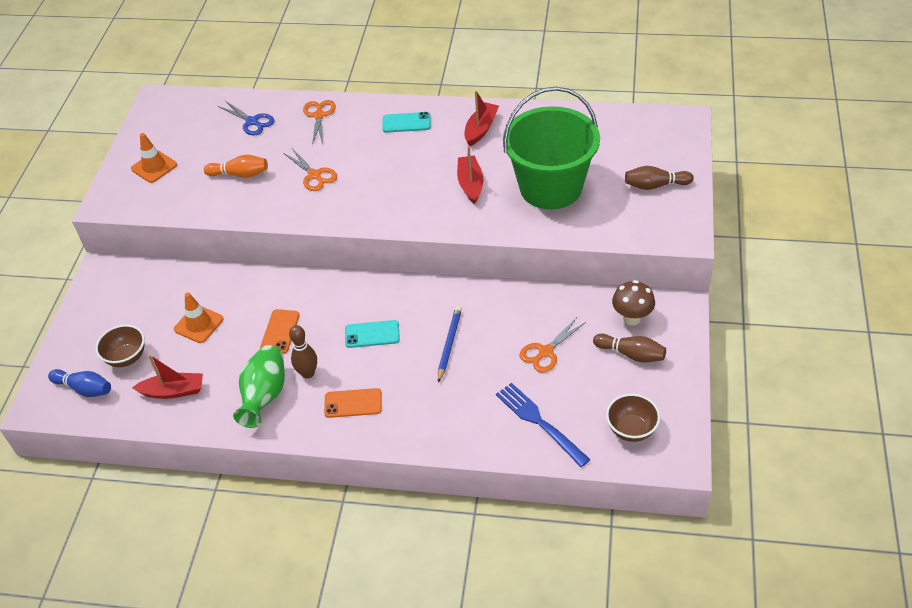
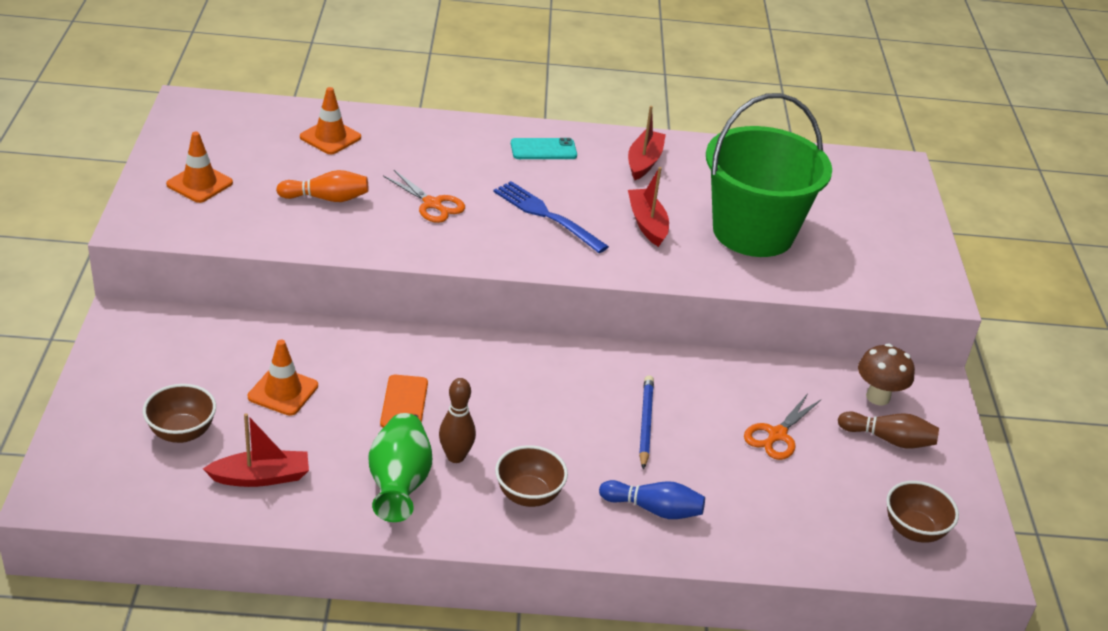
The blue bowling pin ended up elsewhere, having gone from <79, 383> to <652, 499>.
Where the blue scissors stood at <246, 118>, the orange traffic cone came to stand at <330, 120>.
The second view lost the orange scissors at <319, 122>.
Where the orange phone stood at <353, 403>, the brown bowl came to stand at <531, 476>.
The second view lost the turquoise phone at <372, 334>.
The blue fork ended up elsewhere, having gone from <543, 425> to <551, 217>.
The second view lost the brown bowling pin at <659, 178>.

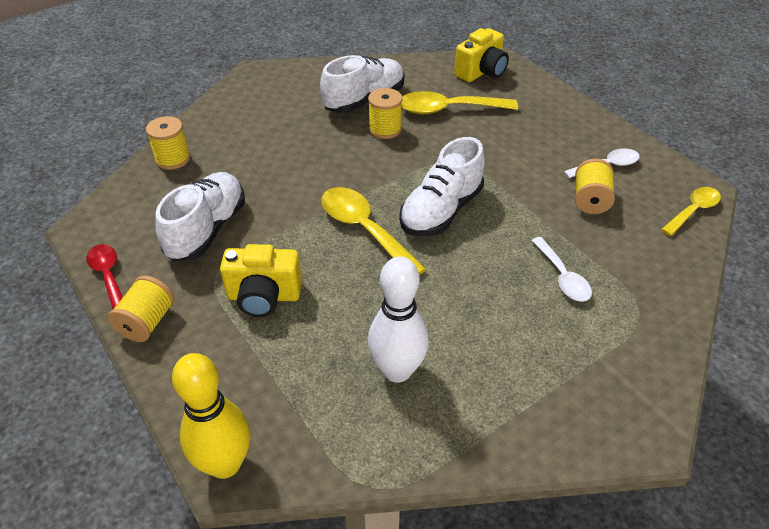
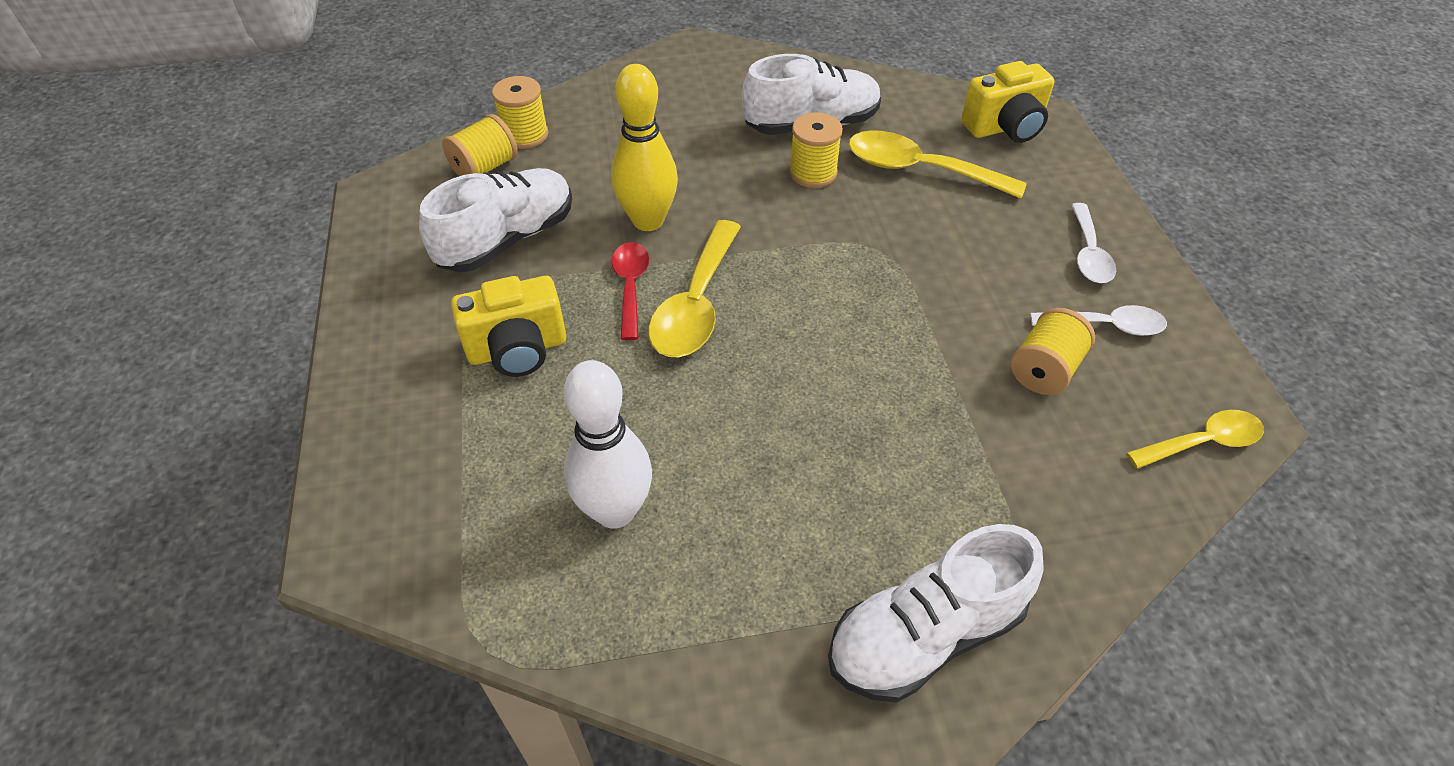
The red spoon ended up elsewhere, having gone from <104, 276> to <630, 291>.
The yellow spool ended up elsewhere, having gone from <141, 308> to <480, 145>.
The yellow bowling pin ended up elsewhere, having gone from <211, 416> to <644, 147>.
The yellow camera at <261, 280> ended up facing another way, 45 degrees counterclockwise from before.
The yellow spoon at <373, 231> ended up facing another way, 150 degrees counterclockwise from before.
The white shoe ended up elsewhere, having gone from <442, 186> to <936, 613>.
The white spoon ended up elsewhere, having gone from <561, 269> to <1093, 243>.

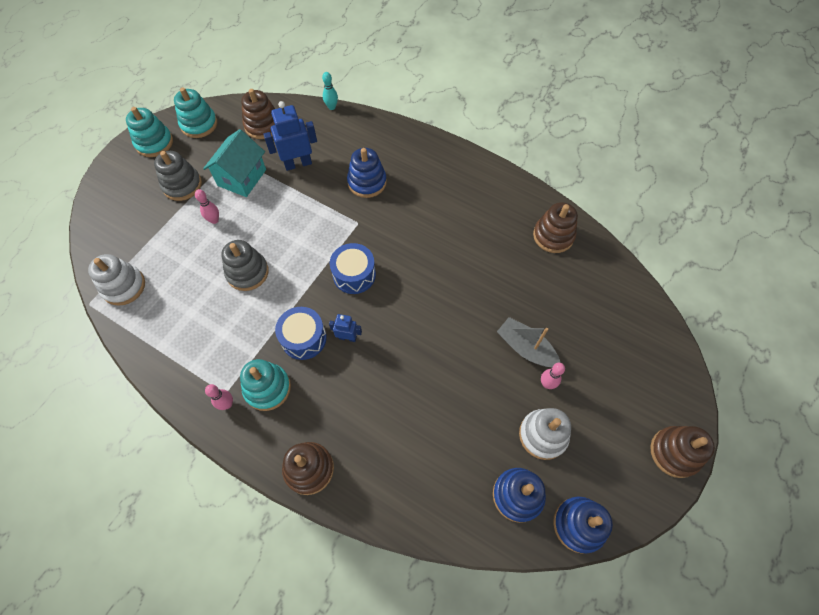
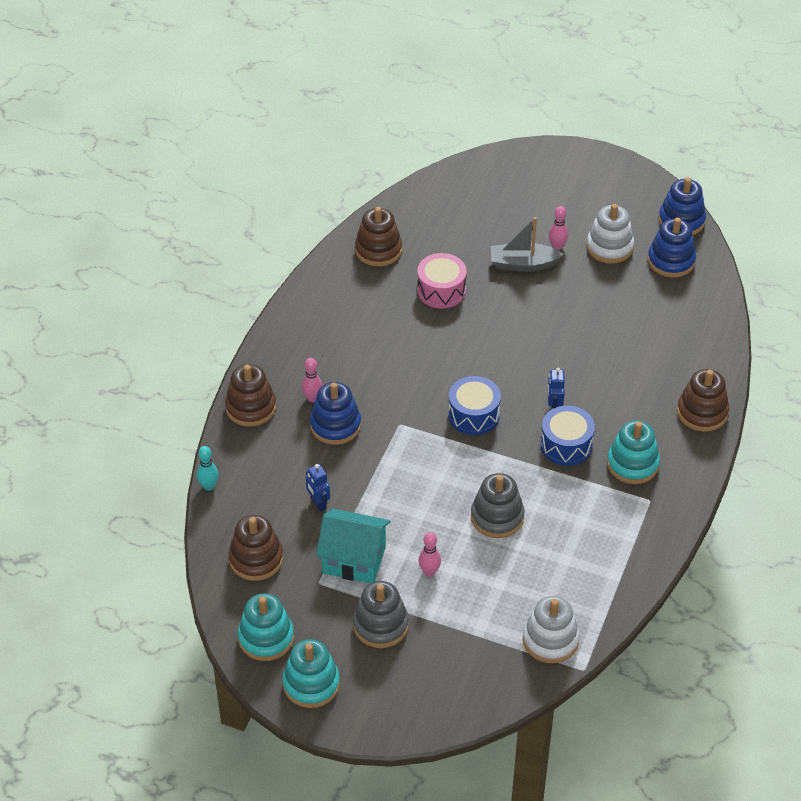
The pink bowling pin ended up elsewhere, having gone from <219, 397> to <312, 380>.
The size of the blue robot at <290, 136> changed by a factor of 0.56.
The grey boat at <528, 342> ended up facing another way, 60 degrees clockwise from before.
The brown stacking toy ended up elsewhere, having gone from <682, 452> to <250, 395>.
The second view gained the pink drum at <442, 280>.

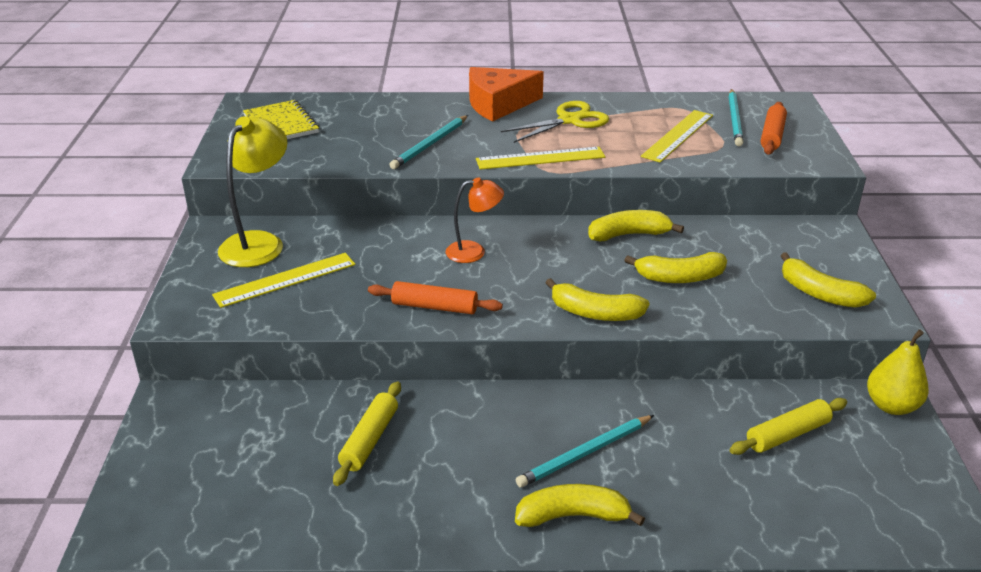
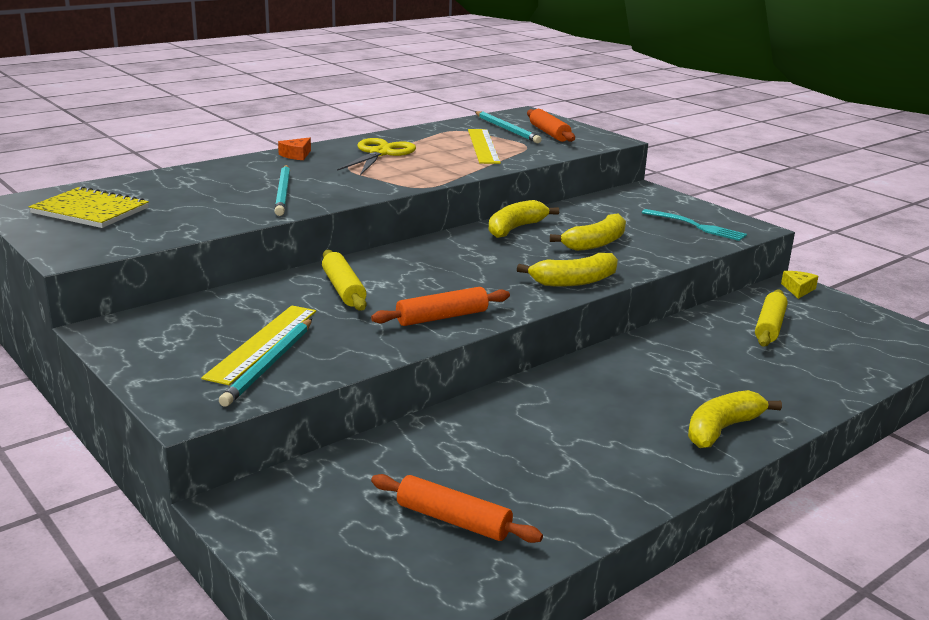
The second view lost the yellow lamp at <252, 191>.
The yellow rolling pin ended up elsewhere, having gone from <367, 433> to <344, 280>.
The second view lost the orange lamp at <475, 220>.
The size of the orange cheese at <506, 94> changed by a factor of 0.44.
The second view lost the yellow ruler at <541, 158>.
The turquoise pencil ended up elsewhere, having gone from <585, 451> to <265, 363>.
Where the yellow banana stood at <828, 280>, the turquoise fork came to stand at <694, 225>.
Where the yellow pear stood at <898, 372>, the yellow cheese came to stand at <799, 285>.
The second view gained the orange rolling pin at <457, 508>.

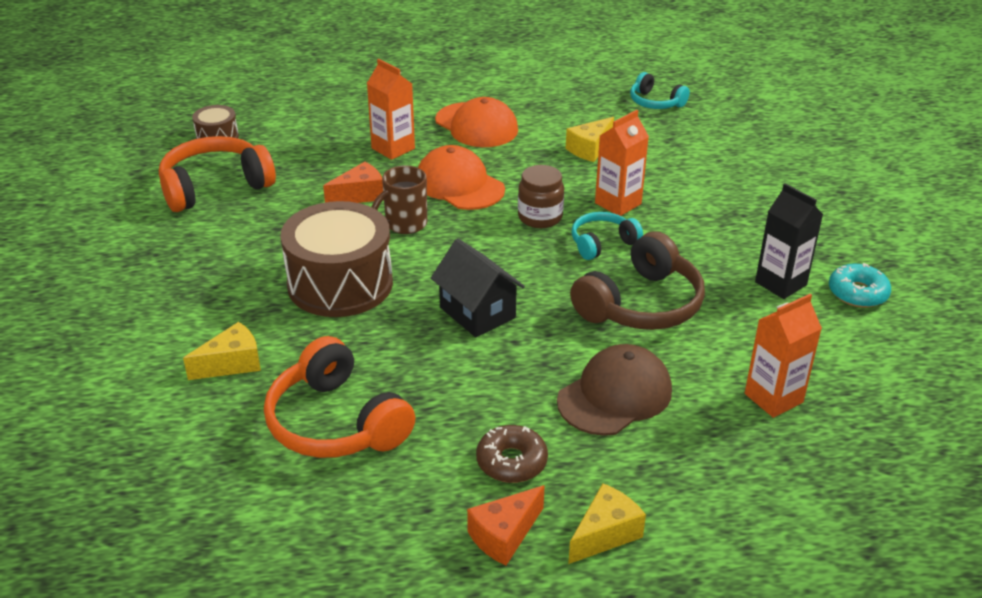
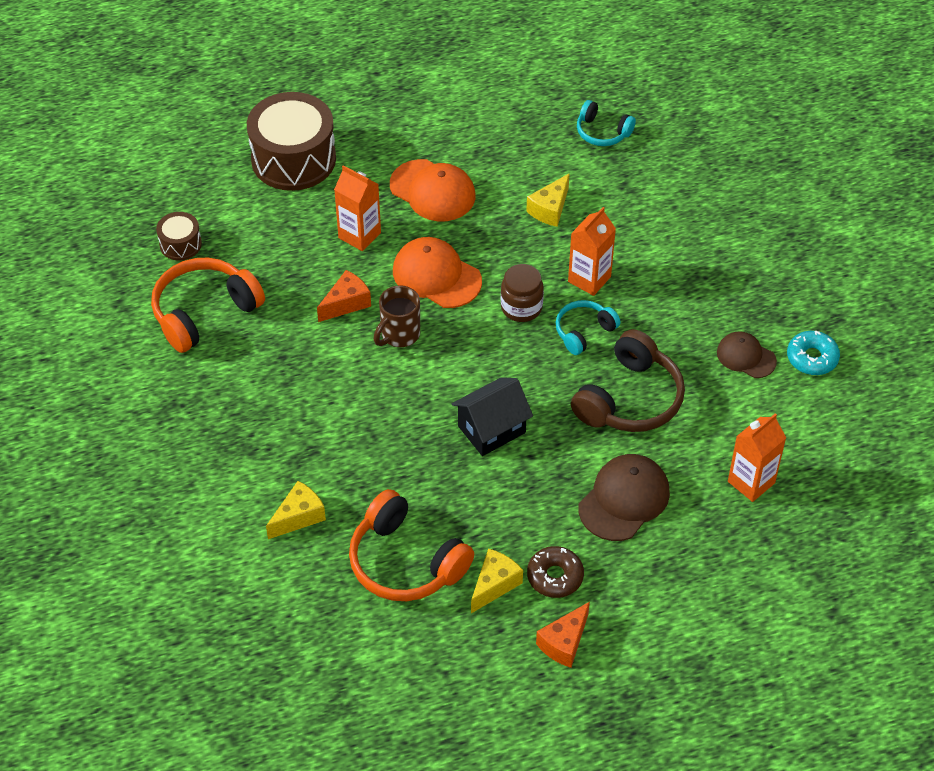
The brown drum ended up elsewhere, having gone from <337, 259> to <291, 141>.
The black house at <478, 288> ended up facing another way, 75 degrees counterclockwise from before.
The yellow cheese ended up elsewhere, having gone from <607, 523> to <497, 580>.
Where the black carton stood at <789, 241>, the brown cap came to stand at <747, 355>.

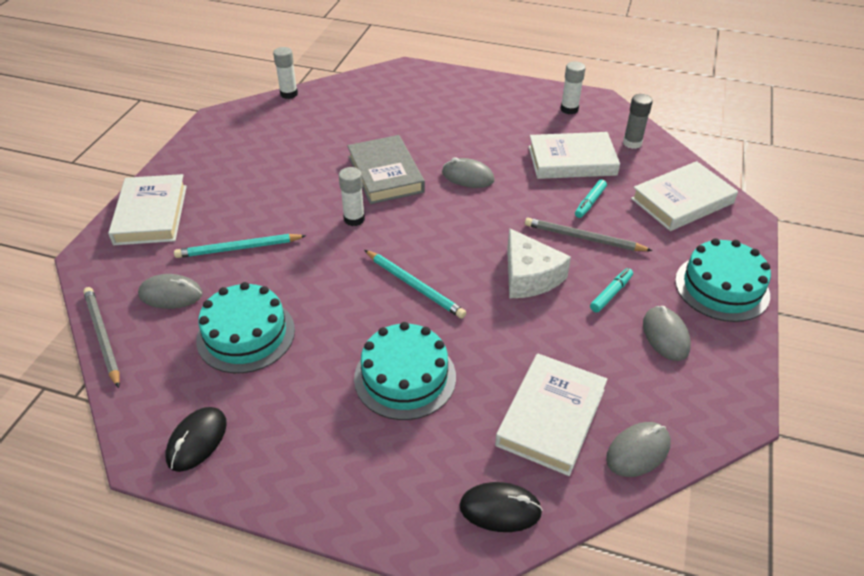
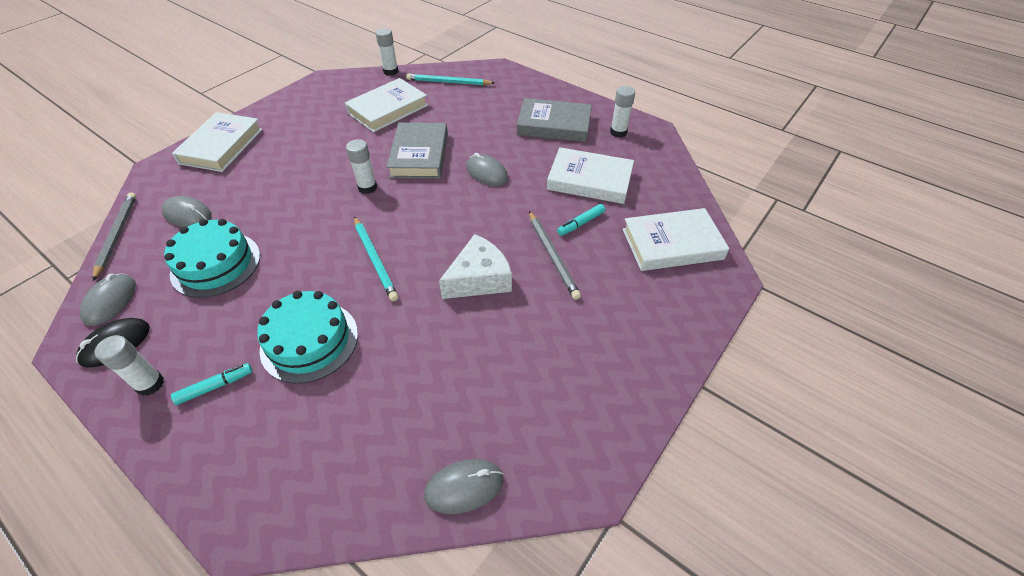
The turquoise pencil ended up elsewhere, having gone from <240, 246> to <450, 79>.
The second view lost the black mouse at <501, 507>.
The white book ended up elsewhere, having gone from <551, 415> to <386, 105>.
The white cheese at <539, 263> ended up facing another way, 120 degrees counterclockwise from before.
The grey pencil at <589, 234> ended up facing another way, 150 degrees counterclockwise from before.
The turquoise marker ended up elsewhere, having gone from <611, 290> to <212, 384>.
The second view lost the grey glue stick at <638, 121>.
The grey mouse ended up elsewhere, having gone from <667, 333> to <108, 299>.
The second view lost the turquoise cake at <723, 280>.
The second view gained the white glue stick at <129, 365>.
The second view gained the grey book at <554, 120>.

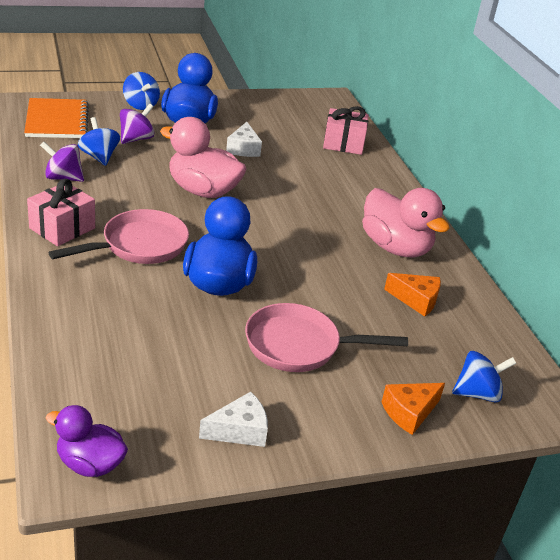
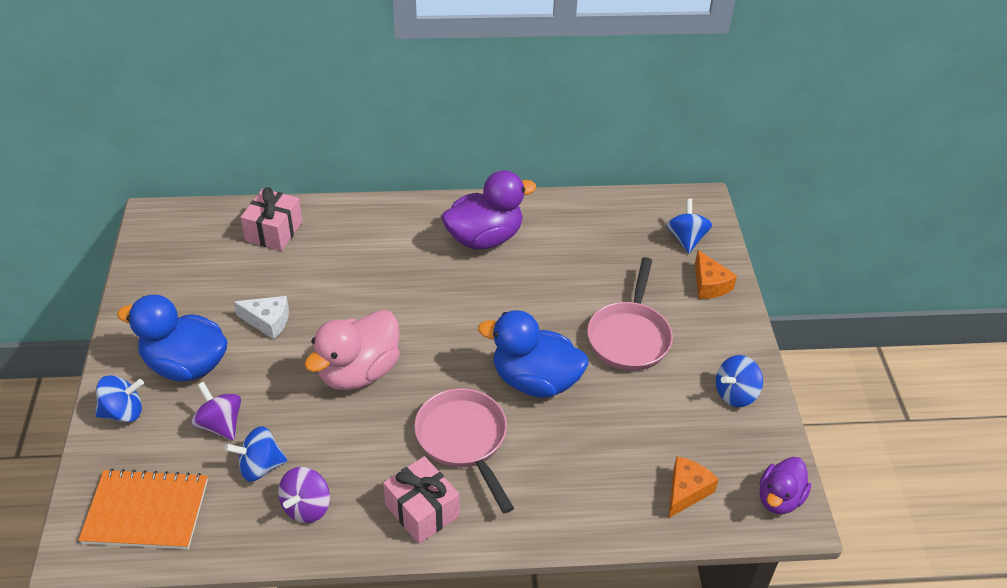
Where the white cheese stood at <233, 419>, the blue spinning top came to stand at <739, 381>.
What was the pink duck at <406, 223> turned into the purple duck at <489, 209>.
The orange cheese ended up elsewhere, having gone from <412, 295> to <693, 487>.

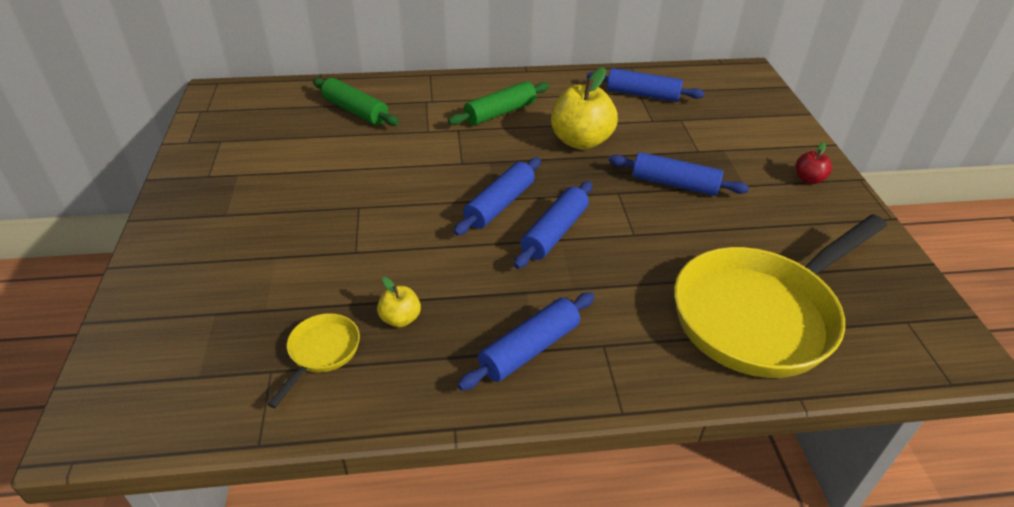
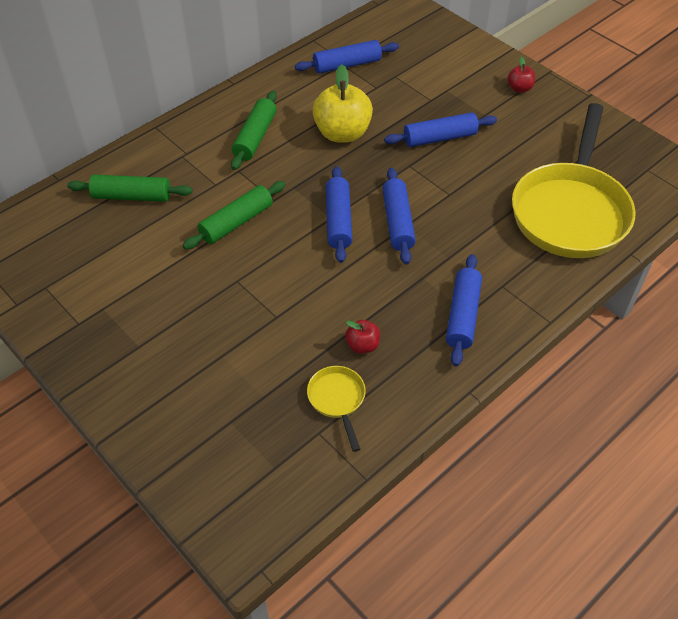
What was the yellow apple at <399, 302> turned into the red apple at <362, 337>.
The second view gained the green rolling pin at <234, 215>.

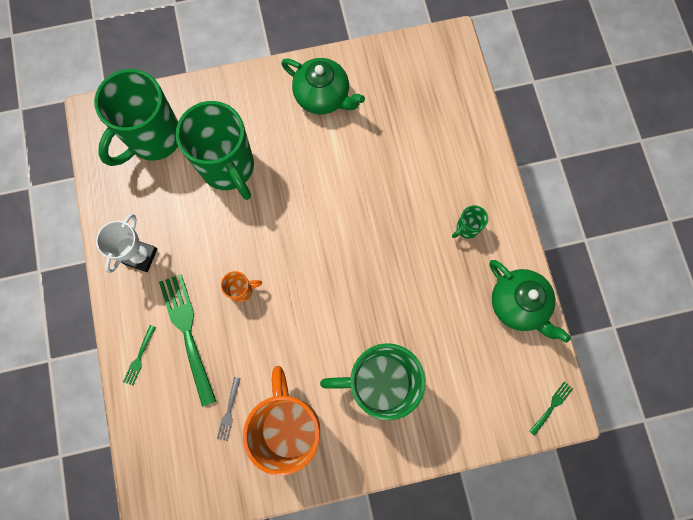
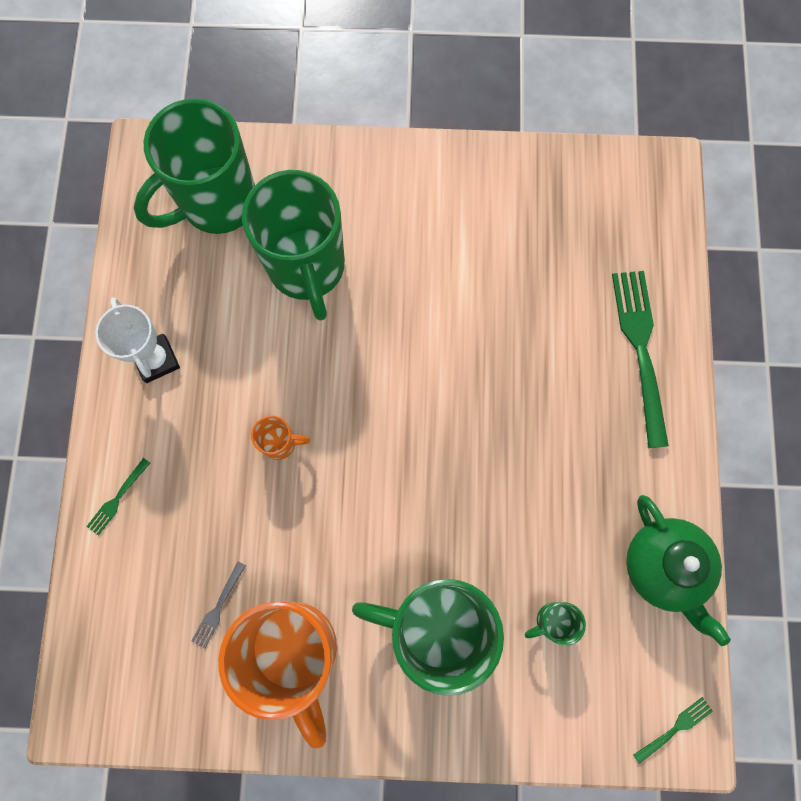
The white trophy at <126, 243> ended up facing another way, 60 degrees counterclockwise from before.
The green fork ended up elsewhere, having gone from <187, 340> to <640, 359>.
The orange mug at <281, 421> ended up facing another way, 150 degrees clockwise from before.
The second view lost the green teapot at <323, 86>.
The green mug ended up elsewhere, having gone from <470, 222> to <555, 624>.

